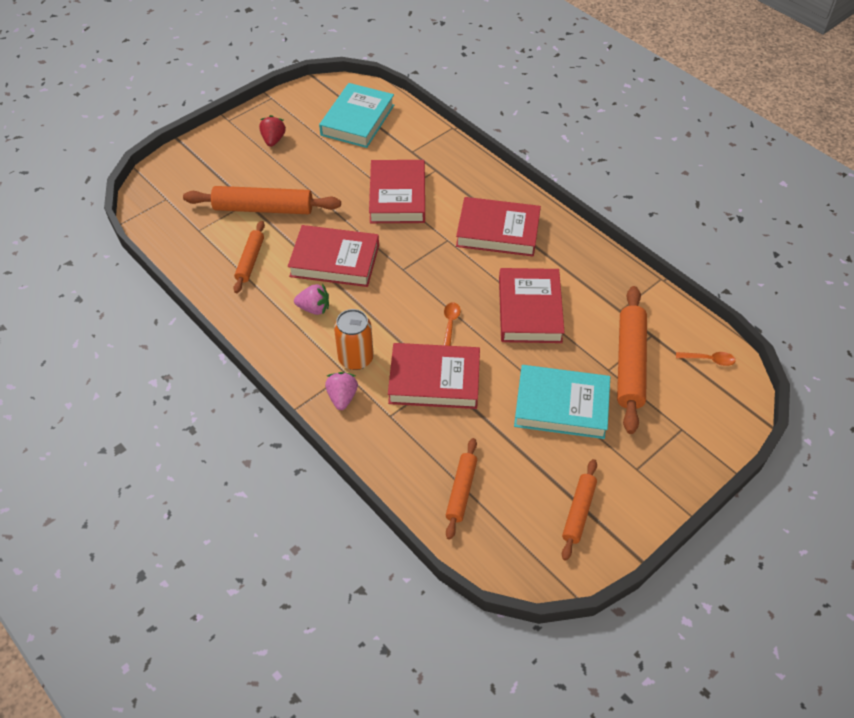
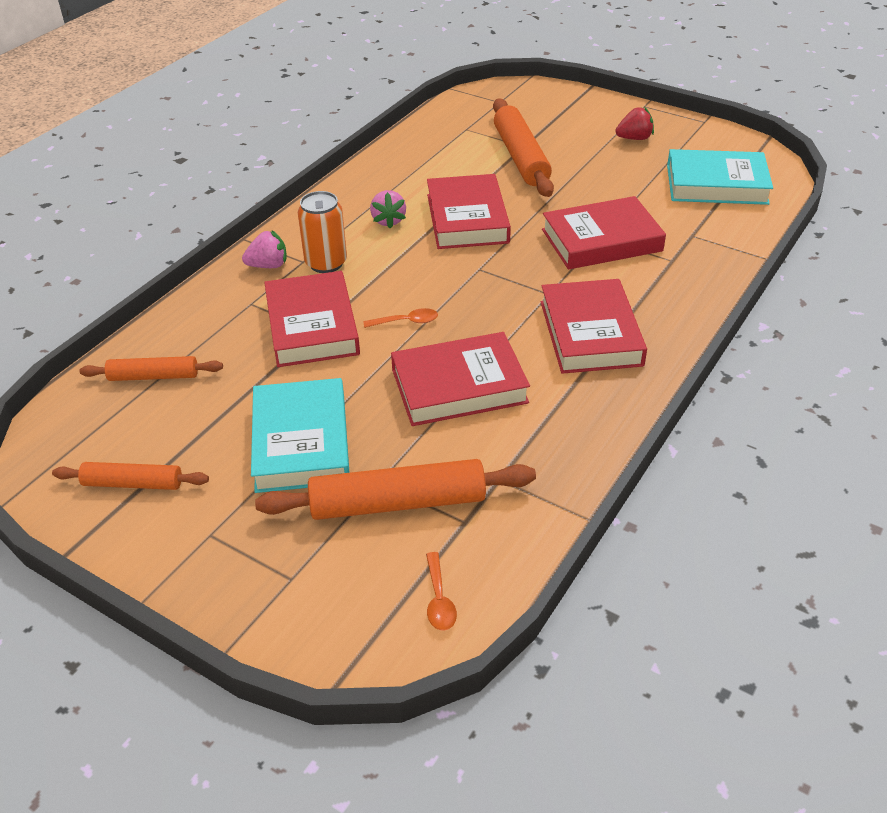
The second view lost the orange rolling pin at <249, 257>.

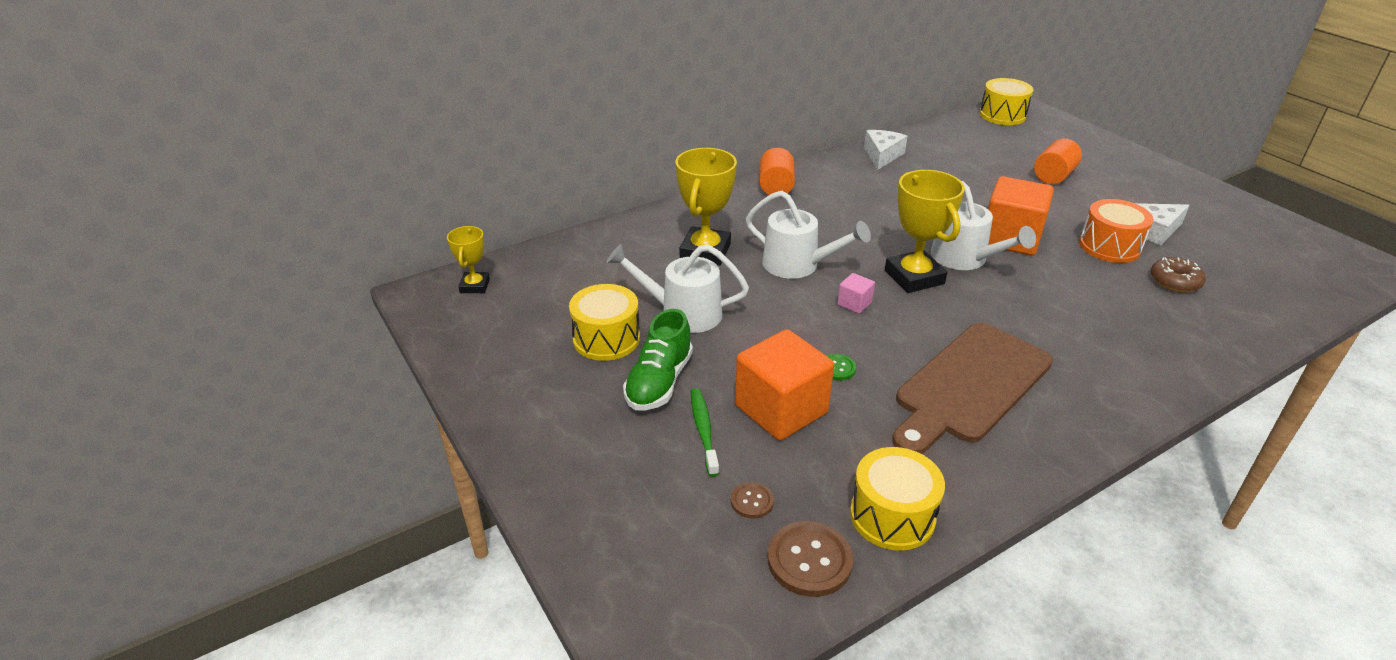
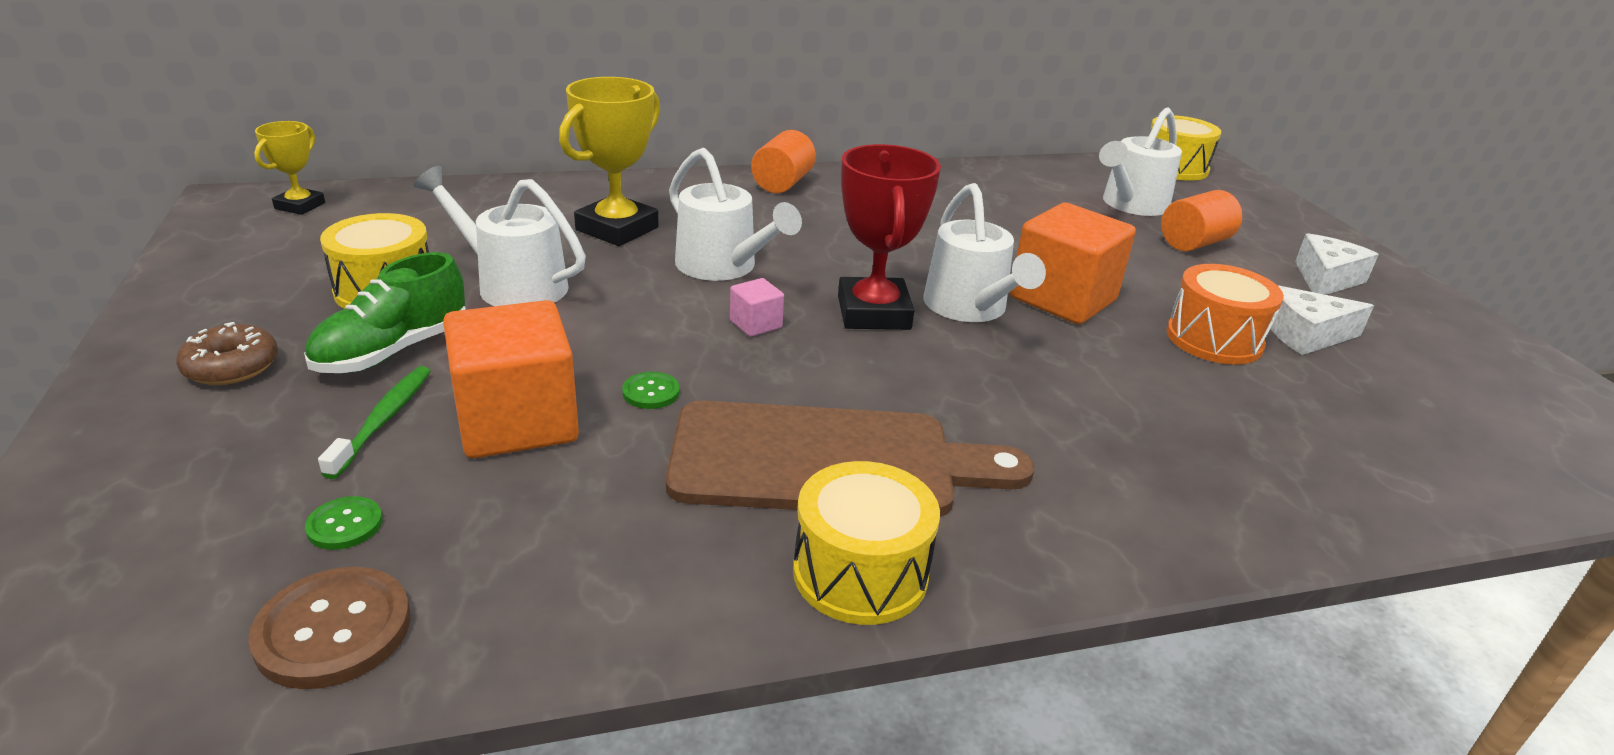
What was the brown button at <752, 500> turned into the green button at <344, 523>.
The yellow drum ended up elsewhere, having gone from <897, 499> to <866, 543>.
The white cheese ended up elsewhere, having gone from <886, 150> to <1337, 264>.
What was the yellow trophy at <925, 231> turned into the red trophy at <889, 237>.
The brown cutting board at <972, 388> ended up facing another way, 150 degrees counterclockwise from before.
The brown donut ended up elsewhere, having gone from <1178, 275> to <227, 353>.
The second view gained the white watering can at <1140, 161>.

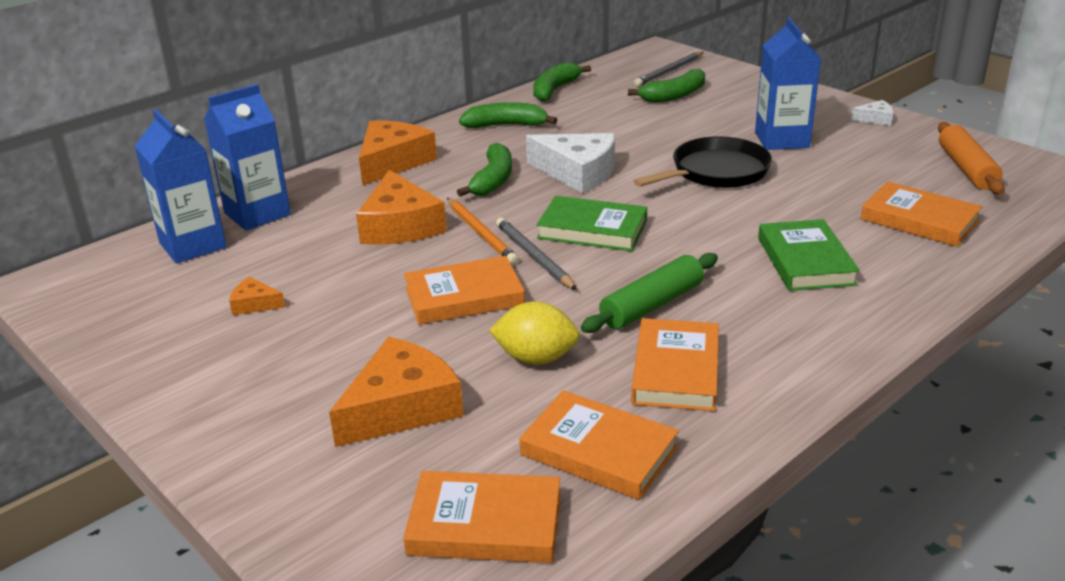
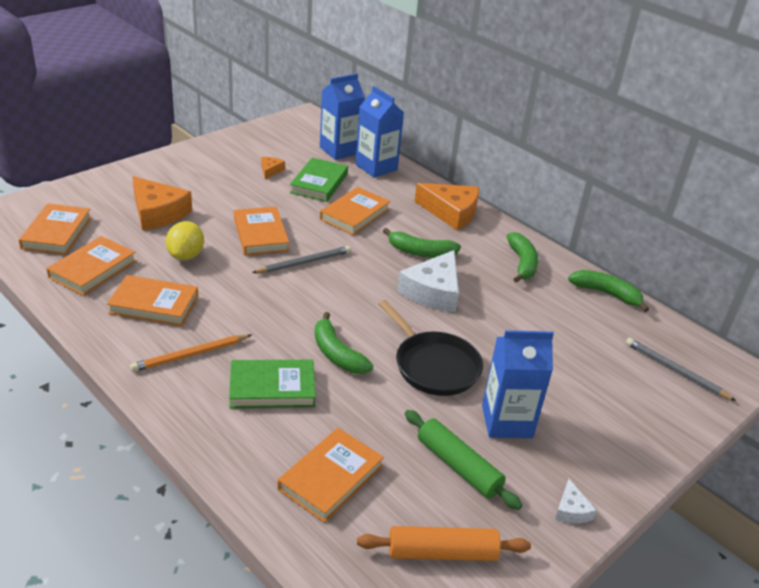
Where the orange cheese stood at <401, 207>, the orange book came to stand at <355, 211>.
The orange pencil ended up elsewhere, having gone from <482, 231> to <190, 353>.
The green book ended up elsewhere, having gone from <592, 223> to <319, 180>.
The green rolling pin ended up elsewhere, having gone from <649, 293> to <464, 460>.
The green banana ended up elsewhere, having gone from <666, 86> to <344, 343>.

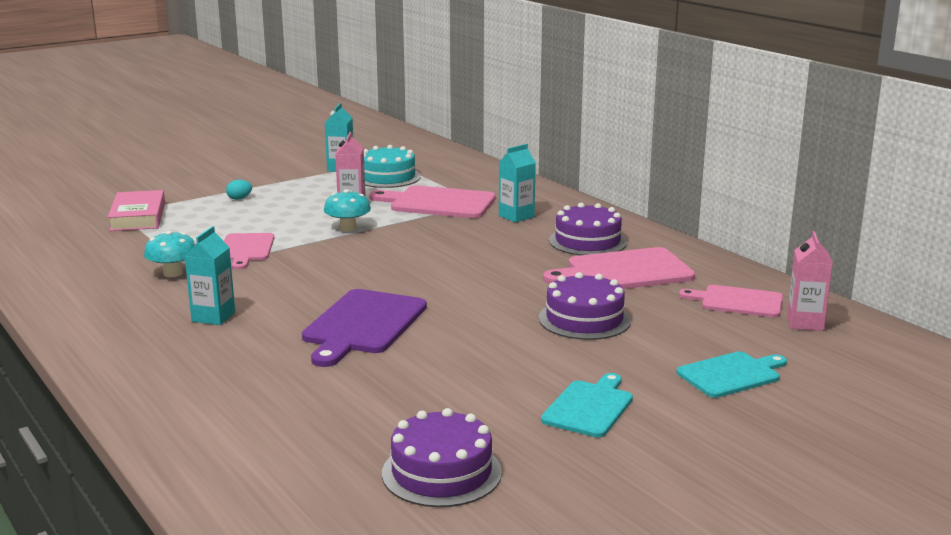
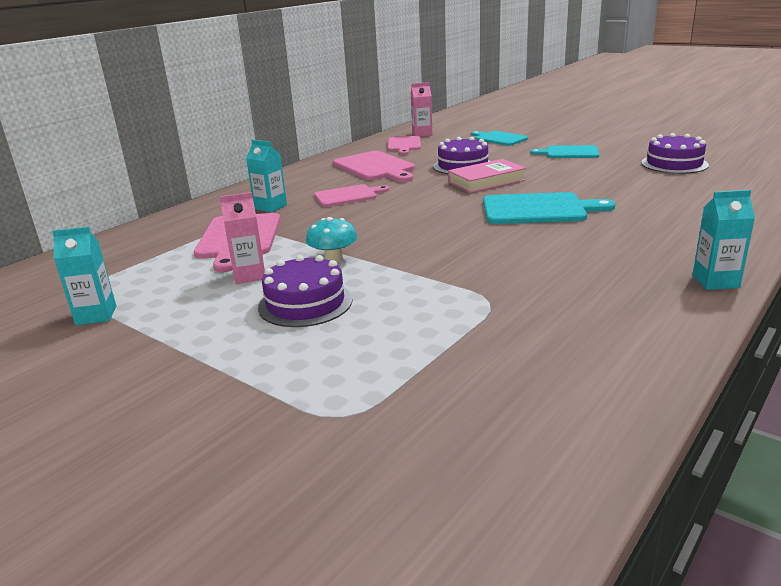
The pink book ended up elsewhere, having gone from <136, 210> to <487, 176>.
The second view lost the turquoise mushroom at <169, 254>.
The turquoise carton ended up elsewhere, having gone from <209, 275> to <724, 240>.
The pink cutting board ended up elsewhere, having gone from <249, 251> to <352, 195>.
The second view lost the turquoise egg at <239, 190>.
What was the purple cutting board at <364, 328> turned into the turquoise cutting board at <549, 208>.
The second view lost the turquoise cake at <392, 166>.
The purple cake ended up elsewhere, having gone from <588, 229> to <305, 291>.

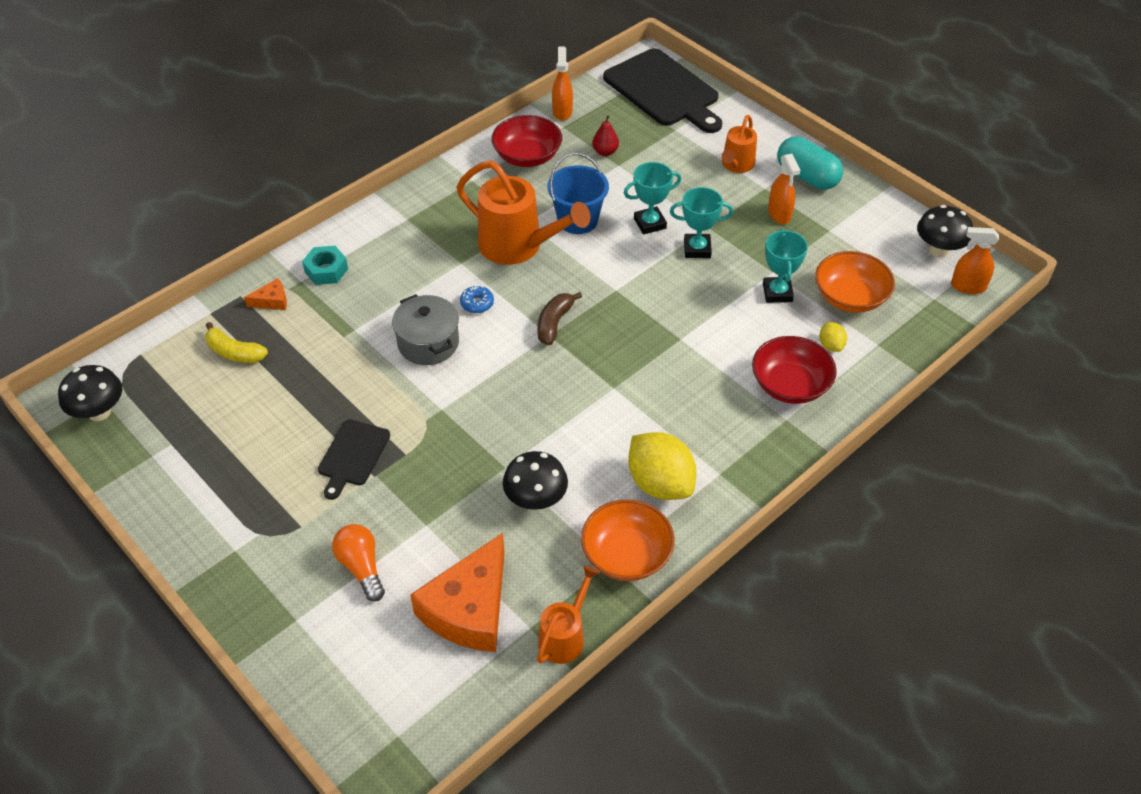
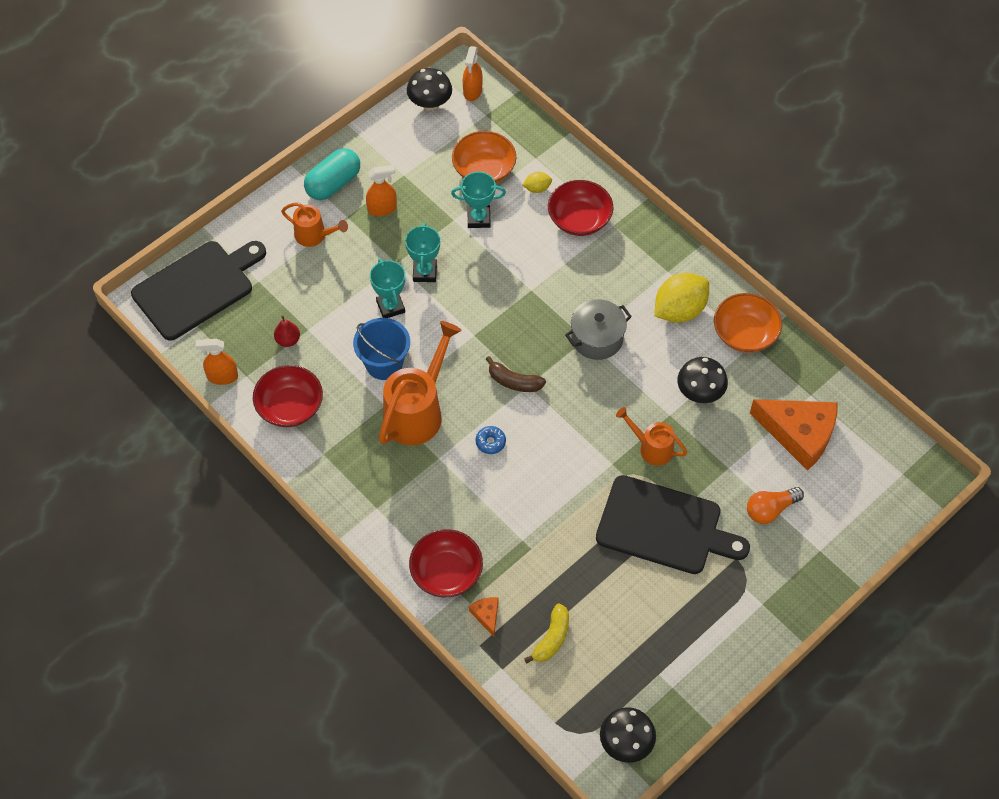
Where the turquoise nut stood at <325, 265>, the red bowl came to stand at <446, 563>.
The size of the black cutting board at <354, 459> changed by a factor of 1.89.
The grey pot ended up elsewhere, having gone from <425, 329> to <598, 329>.
The orange watering can ended up elsewhere, having gone from <568, 614> to <651, 436>.

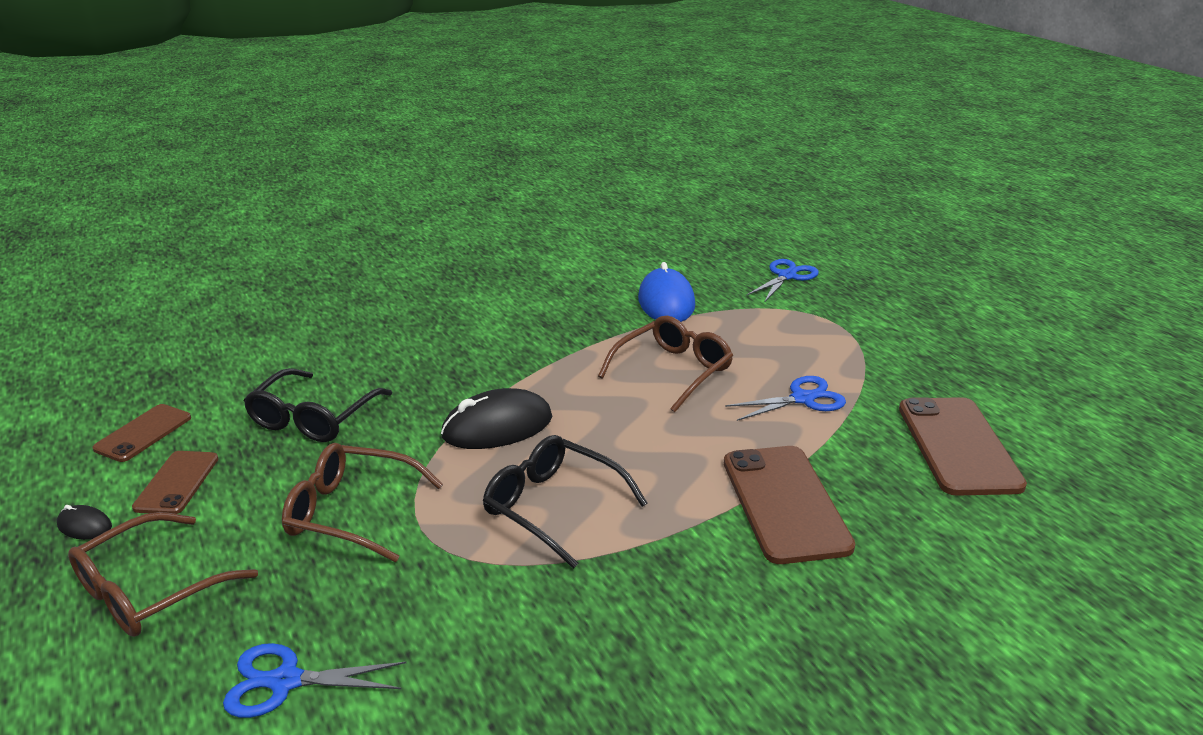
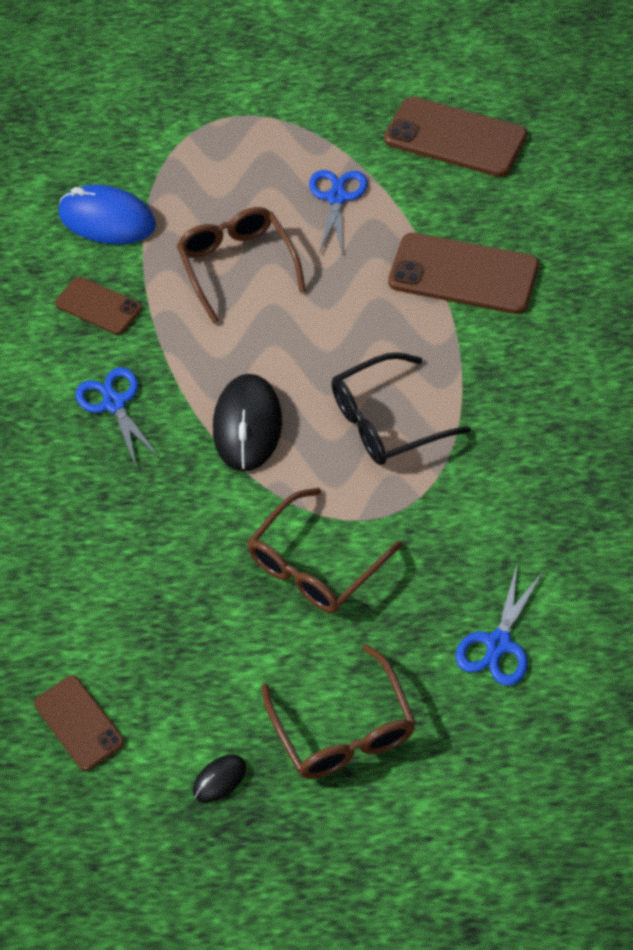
The brown phone ended up elsewhere, having gone from <175, 482> to <98, 306>.
The second view lost the black glasses at <317, 405>.
The blue scissors ended up elsewhere, having gone from <783, 280> to <117, 416>.

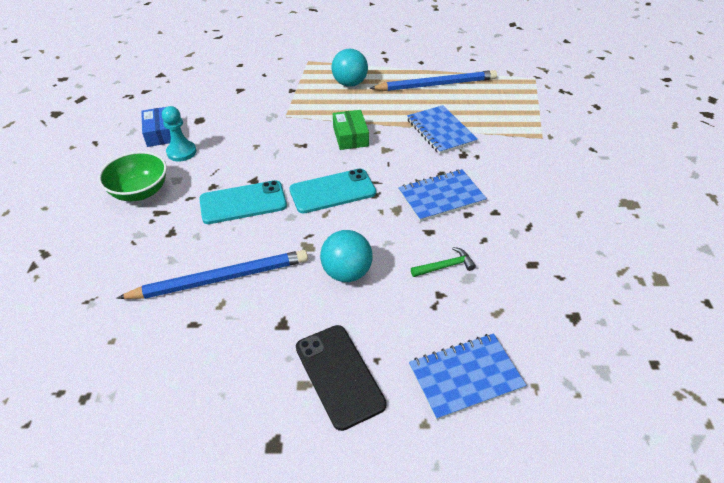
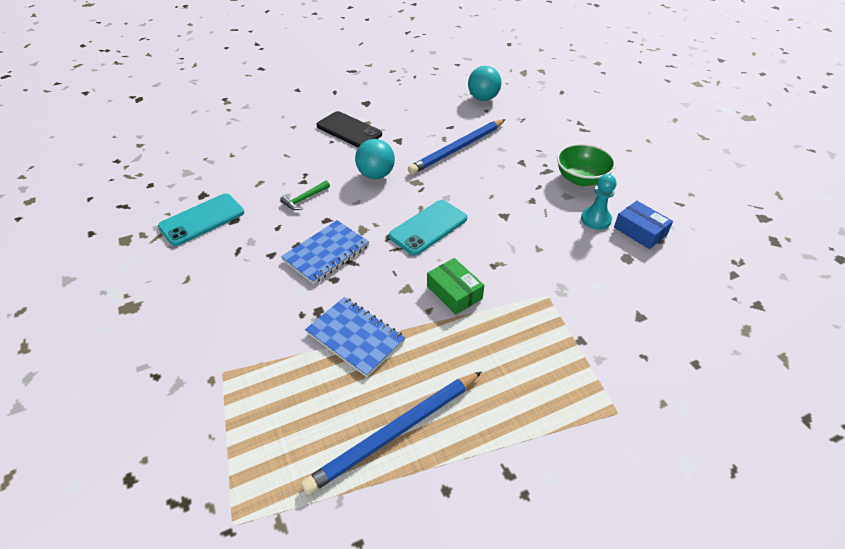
The turquoise phone ended up elsewhere, having gone from <243, 202> to <201, 220>.
The turquoise ball ended up elsewhere, having gone from <350, 68> to <484, 83>.
The second view lost the blue notebook at <467, 377>.

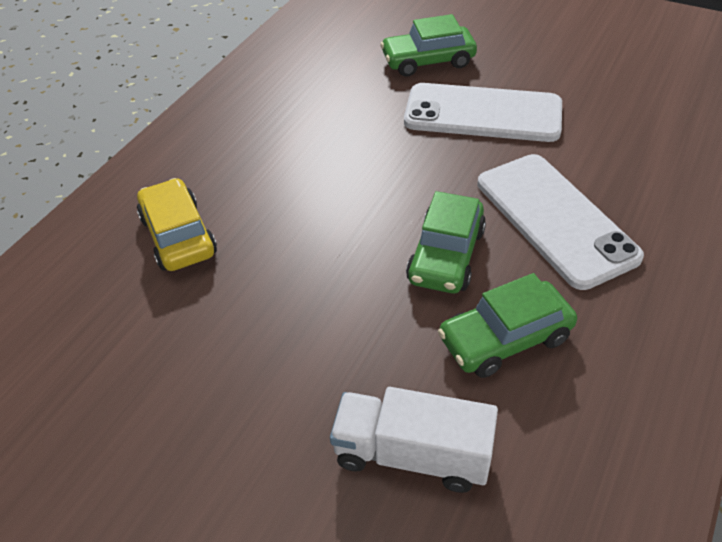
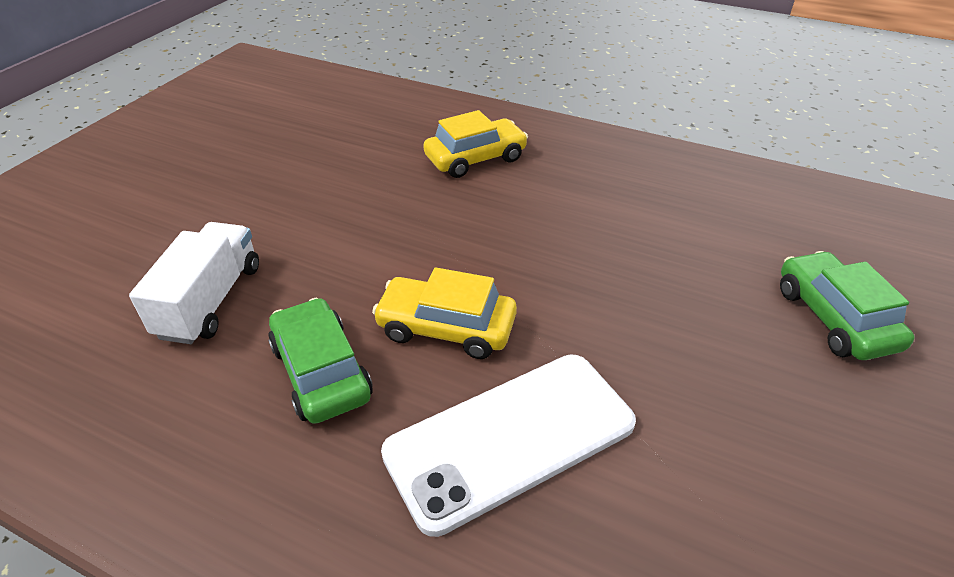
The second view lost the white phone at <483, 112>.
What was the green car at <446, 242> turned into the yellow car at <444, 313>.

